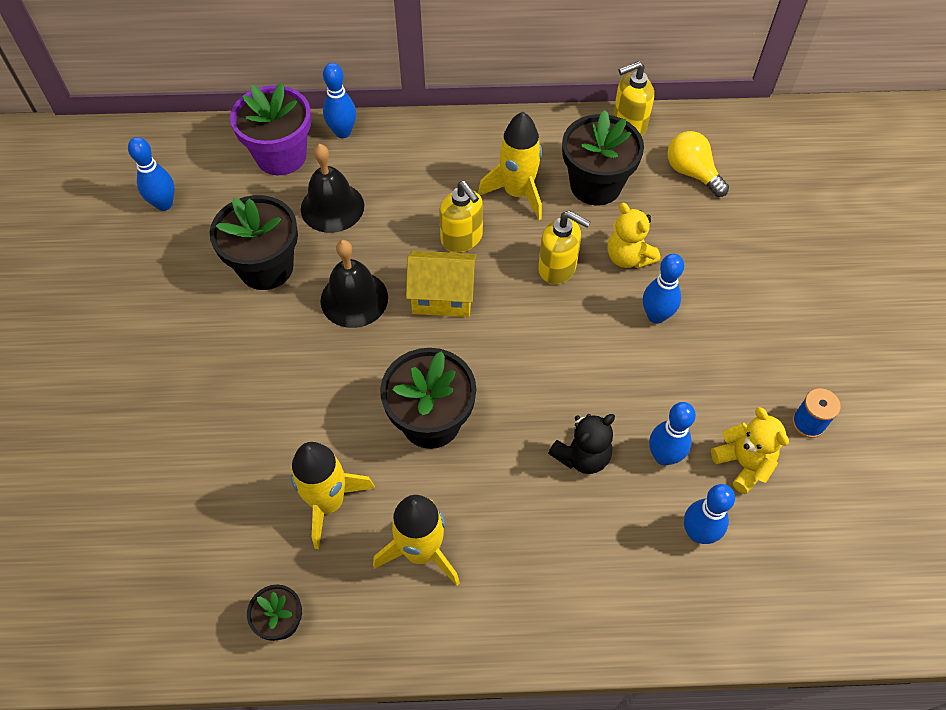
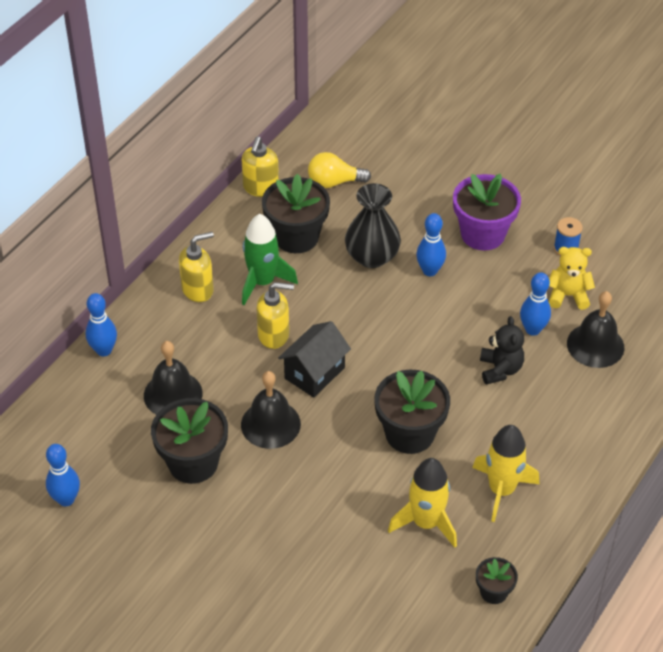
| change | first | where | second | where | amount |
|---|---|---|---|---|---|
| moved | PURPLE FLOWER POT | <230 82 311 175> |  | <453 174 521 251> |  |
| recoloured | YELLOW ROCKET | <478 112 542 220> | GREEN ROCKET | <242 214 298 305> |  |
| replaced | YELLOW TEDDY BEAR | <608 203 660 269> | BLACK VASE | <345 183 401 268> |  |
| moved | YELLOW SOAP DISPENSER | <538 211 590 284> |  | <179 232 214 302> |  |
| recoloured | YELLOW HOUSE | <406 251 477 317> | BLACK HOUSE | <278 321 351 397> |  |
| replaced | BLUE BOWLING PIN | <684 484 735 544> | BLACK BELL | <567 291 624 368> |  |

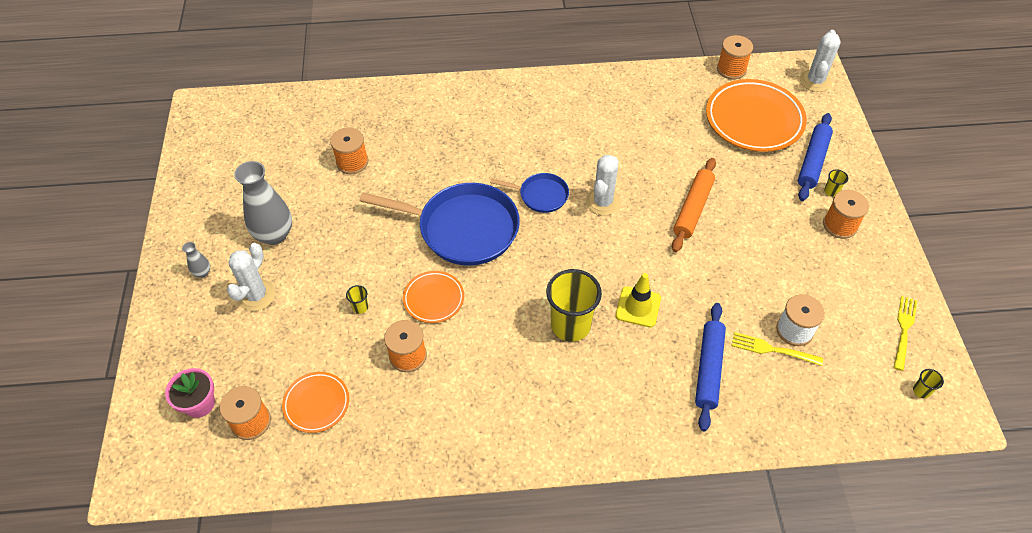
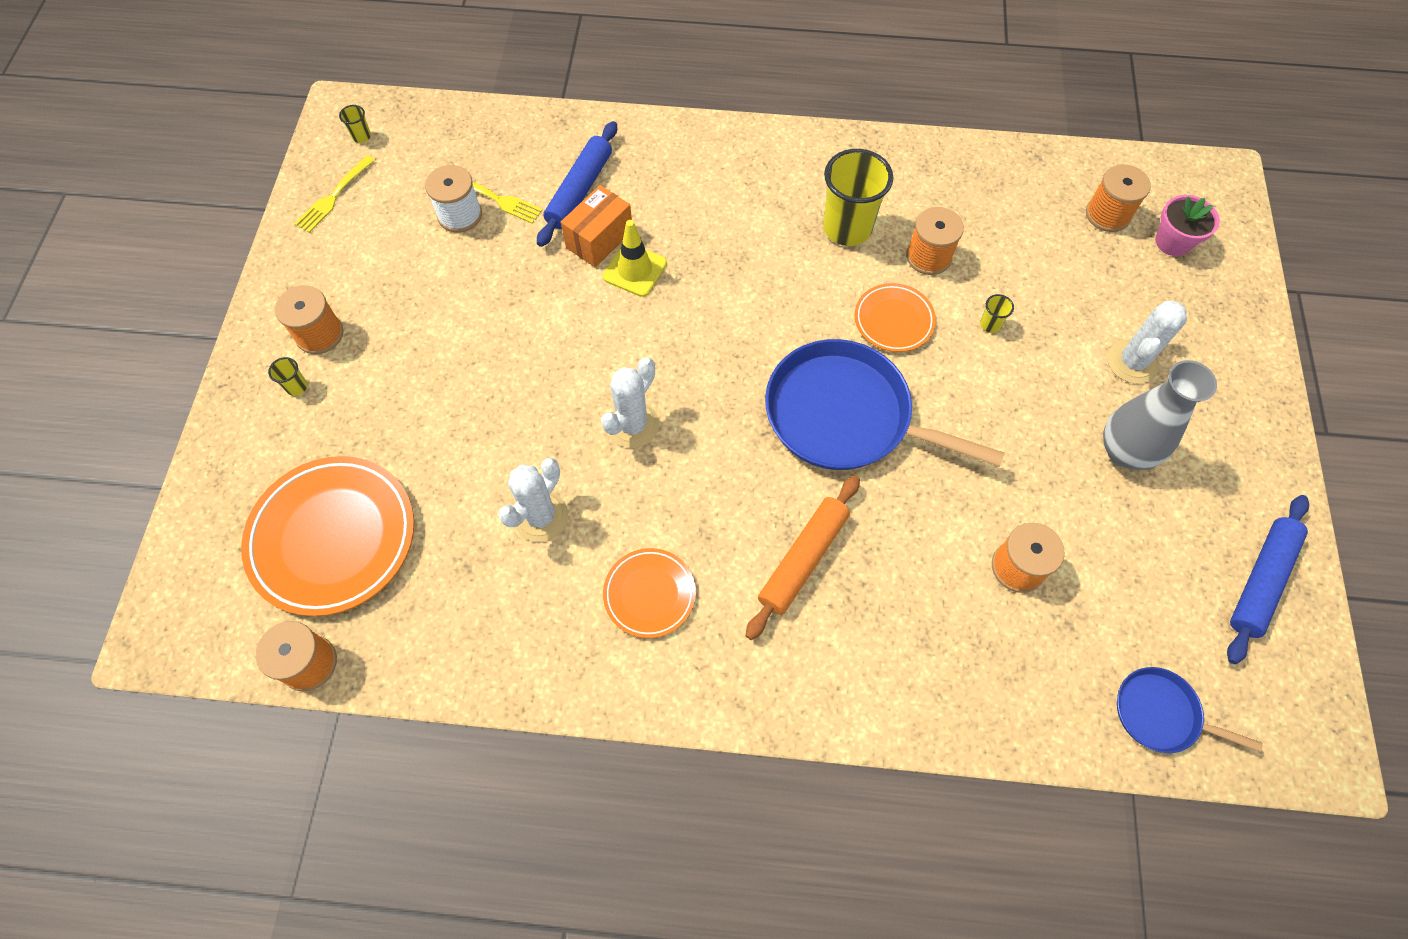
| change | first | where | second | where | amount |
|---|---|---|---|---|---|
| moved | WHITE CACTUS | <800 30 841 92> |  | <498 458 568 542> |  |
| moved | BLUE ROLLING PIN | <798 113 833 201> |  | <1227 495 1309 664> |  |
| moved | ORANGE ROLLING PIN | <672 158 716 252> |  | <746 476 860 640> |  |
| moved | BLUE PAN | <490 173 569 213> |  | <1117 667 1263 753> |  |
| removed | GREY VASE | <182 242 210 278> |  |  |  |
| moved | YELLOW CUP | <546 269 602 342> |  | <823 149 893 246> |  |
| moved | ORANGE PLATE | <282 372 349 433> |  | <603 548 696 638> |  |
| added |  |  | ORANGE BOX | <561 185 632 267> |  |

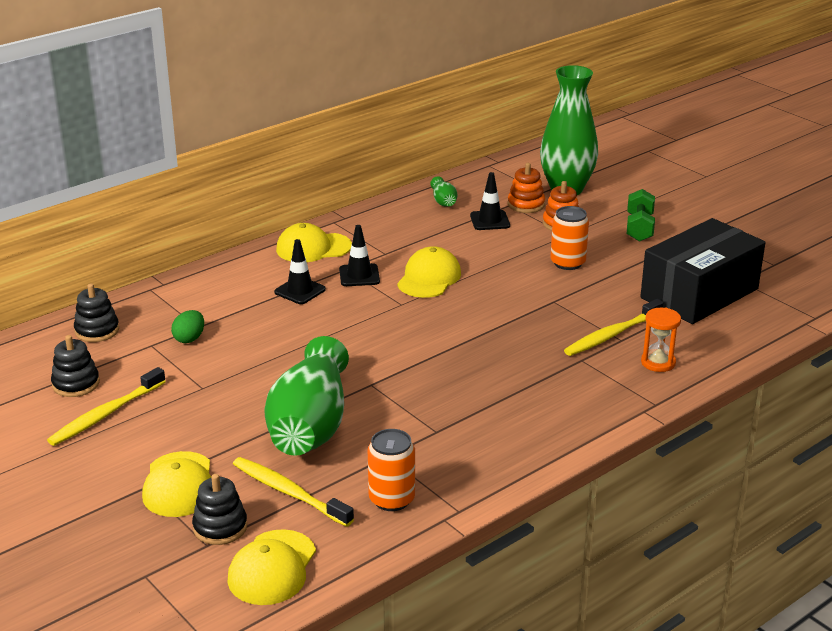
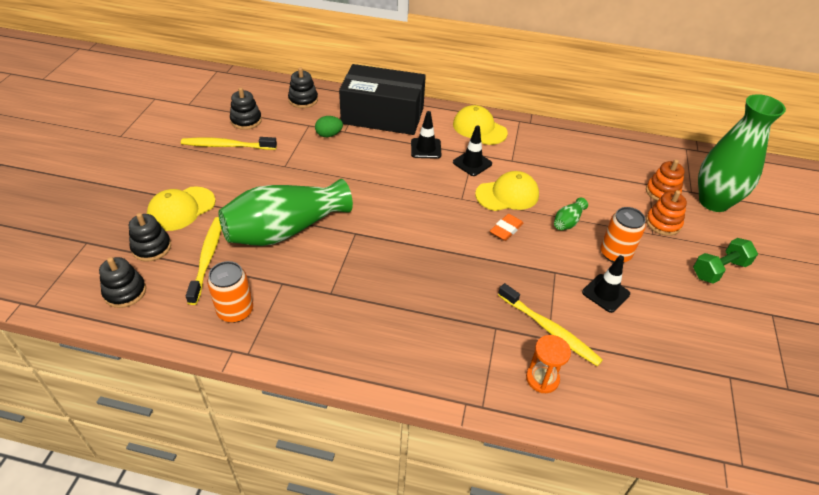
| change | first | where | second | where | amount |
|---|---|---|---|---|---|
| moved | BLACK TRAFFIC CONE | <470 172 510 230> |  | <582 255 630 313> |  |
| moved | GREEN VASE | <430 176 457 207> |  | <554 198 588 230> |  |
| moved | BLACK BOX | <640 218 766 324> |  | <339 64 426 135> |  |
| turned | YELLOW TOOTHBRUSH | <564 299 664 356> |  | <498 283 603 366> | 150 degrees counterclockwise |
| replaced | YELLOW CAP | <228 529 316 605> | BLACK STACKING TOY | <99 257 146 308> |  |
| added |  |  | ORANGE ERASER | <490 214 523 241> |  |

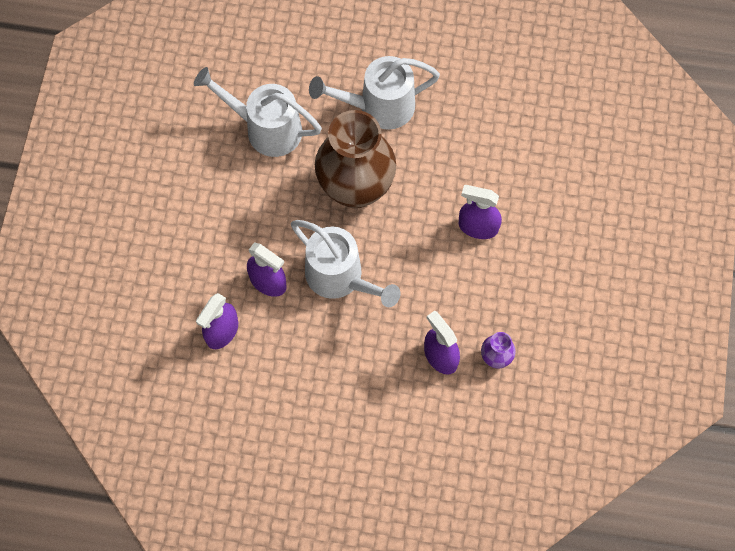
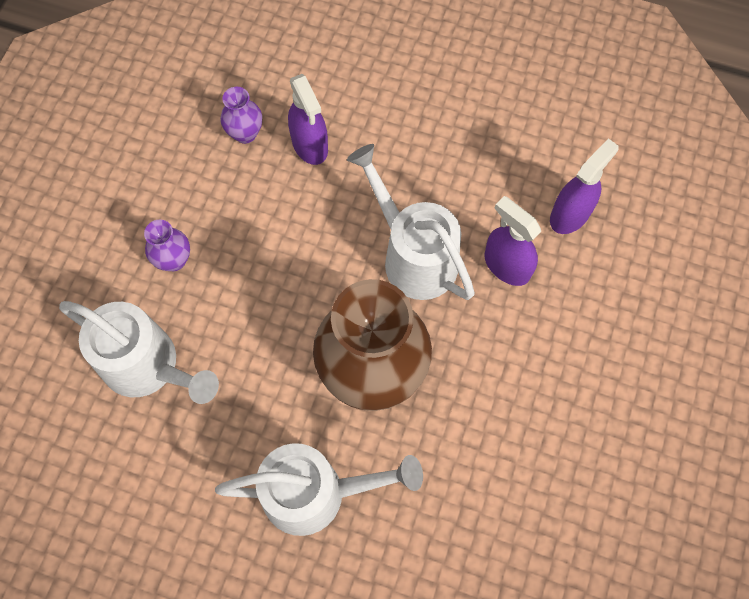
| change | first | where | second | where | amount |
|---|---|---|---|---|---|
| moved | WHITE WATERING CAN | <194 67 322 157> |  | <59 301 219 404> |  |
| removed | PURPLE SPRAY BOTTLE | <459 185 502 239> |  |  |  |
| added |  |  | PURPLE VASE | <144 220 190 271> |  |

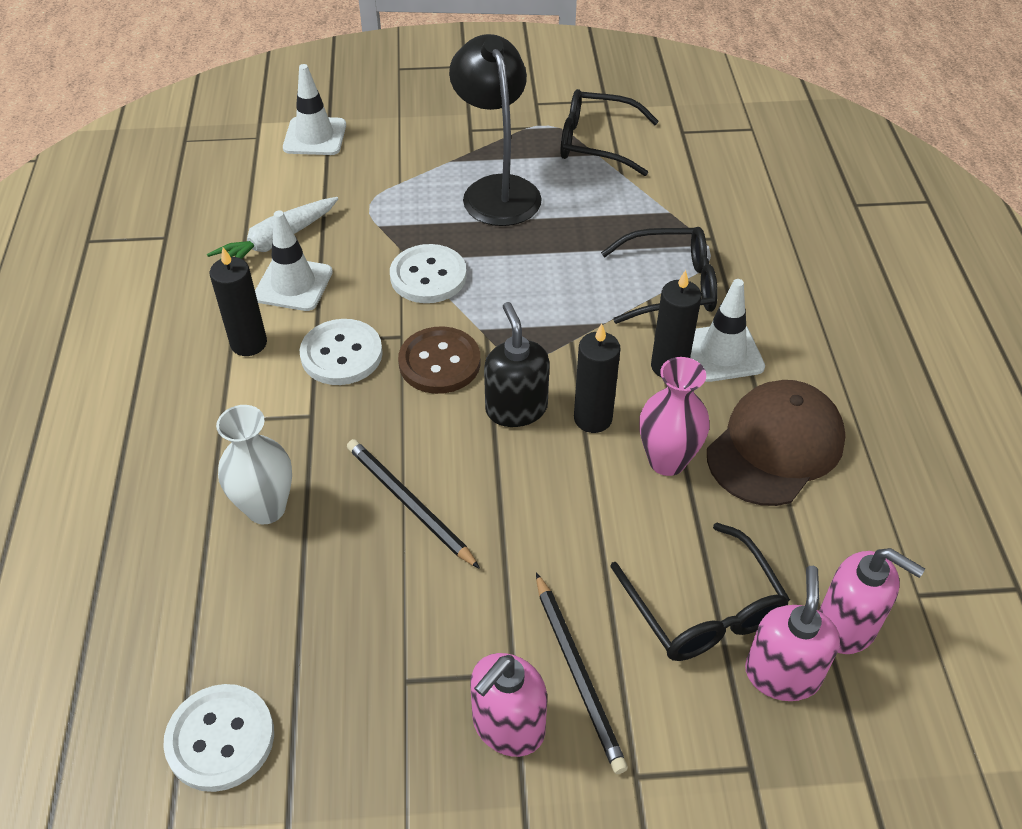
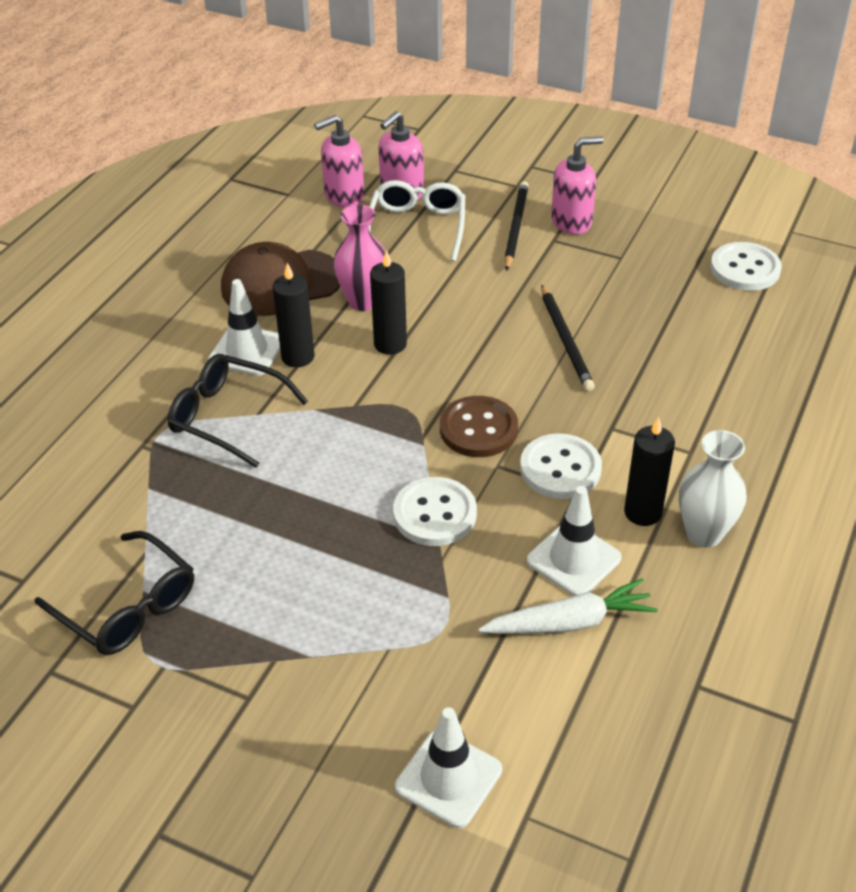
| change | first | where | second | where | amount |
|---|---|---|---|---|---|
| removed | BLACK LAMP | <449 34 542 226> |  |  |  |
| removed | BLACK SOAP DISPENSER | <484 302 550 427> |  |  |  |
| moved | WHITE VASE | <216 405 292 524> |  | <679 430 747 548> |  |
| recoloured | BLACK GLASSES | <610 523 790 661> | WHITE GLASSES | <369 180 465 262> |  |
| turned | PINK SOAP DISPENSER | <819 548 925 654> |  | <314 115 364 207> | 90 degrees counterclockwise |

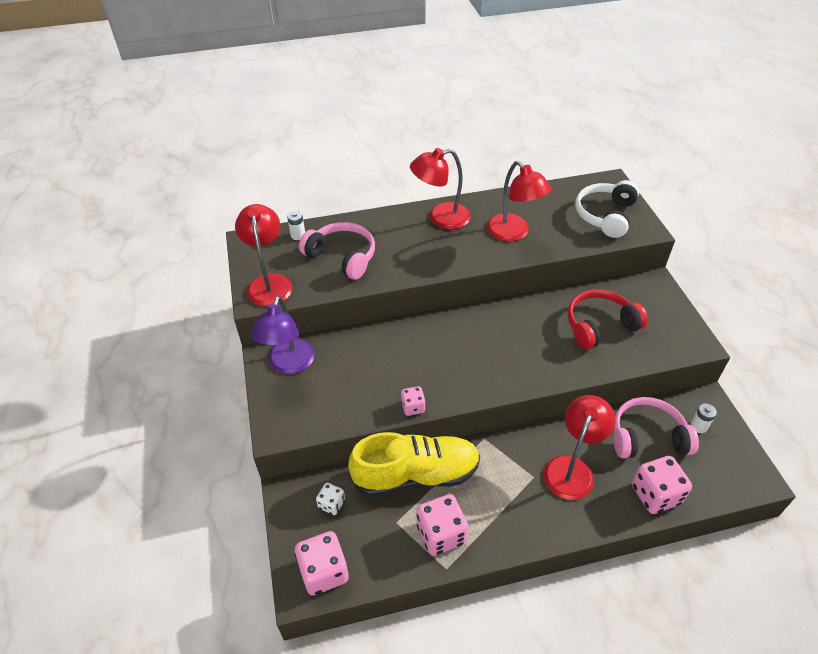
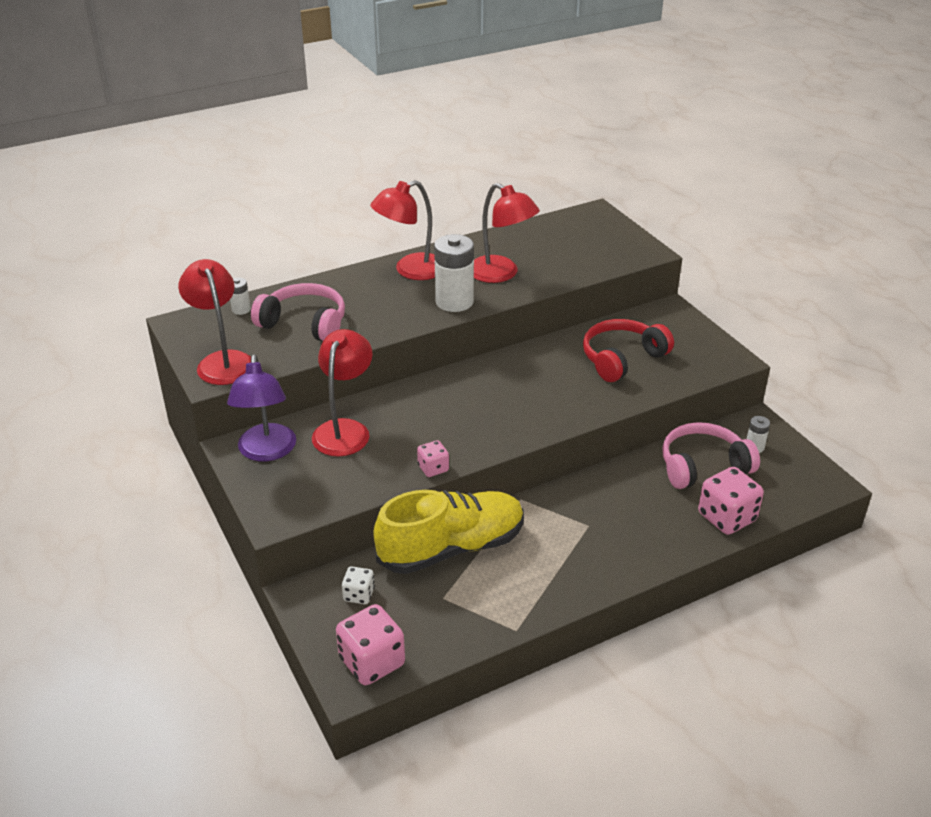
| change | first | where | second | where | amount |
|---|---|---|---|---|---|
| removed | WHITE HEADPHONES | <575 180 639 238> |  |  |  |
| moved | RED LAMP | <544 395 615 500> |  | <312 329 373 456> |  |
| removed | PINK DICE | <417 494 468 556> |  |  |  |
| added |  |  | WHITE BATTERY | <434 234 474 312> |  |

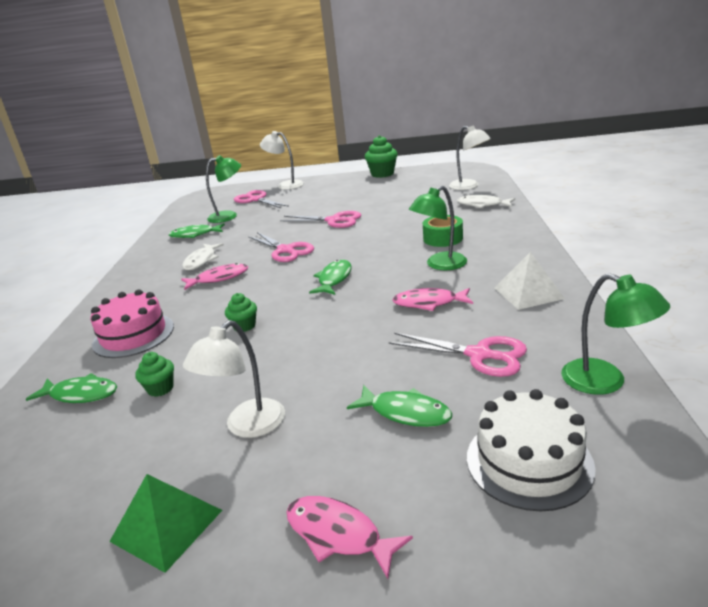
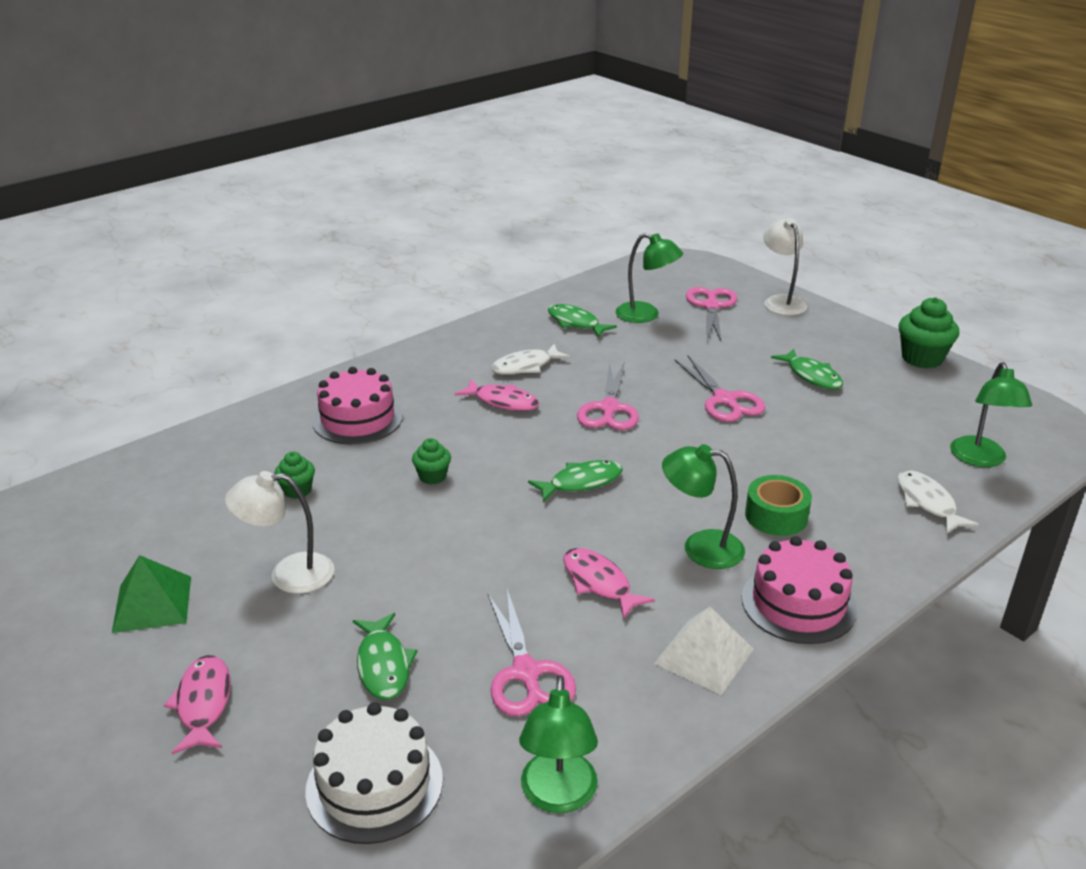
| change | first | where | second | where | amount |
|---|---|---|---|---|---|
| recoloured | WHITE LAMP | <449 125 491 190> | GREEN LAMP | <950 362 1032 467> |  |
| moved | GREEN FISH | <26 373 117 403> |  | <771 349 843 390> |  |
| added |  |  | PINK CAKE | <742 536 857 644> |  |

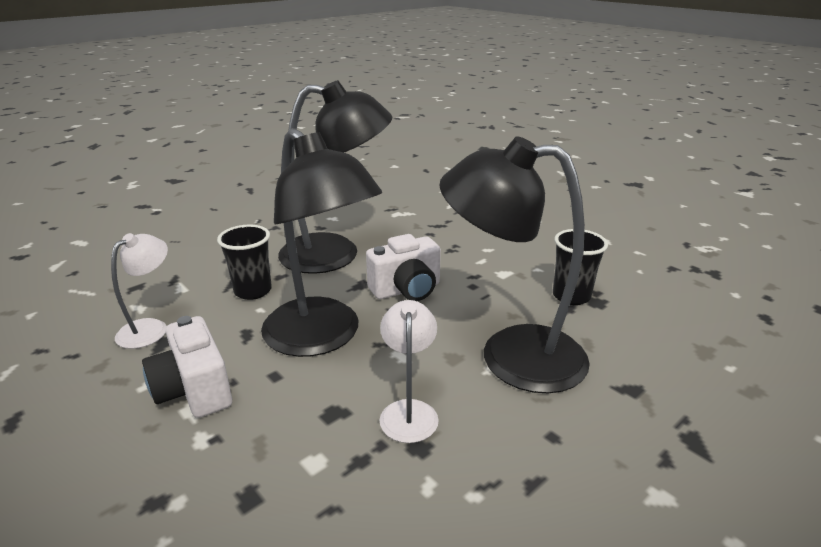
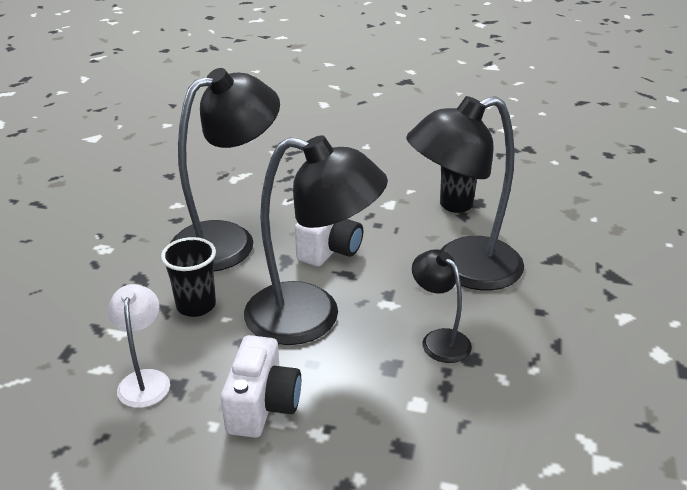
| change | first | where | second | where | amount |
|---|---|---|---|---|---|
| recoloured | WHITE LAMP | <380 300 439 443> | BLACK LAMP | <412 249 472 363> |  |
| turned | WHITE CAMERA | <142 316 232 418> |  | <221 335 301 438> | 105 degrees counterclockwise |

